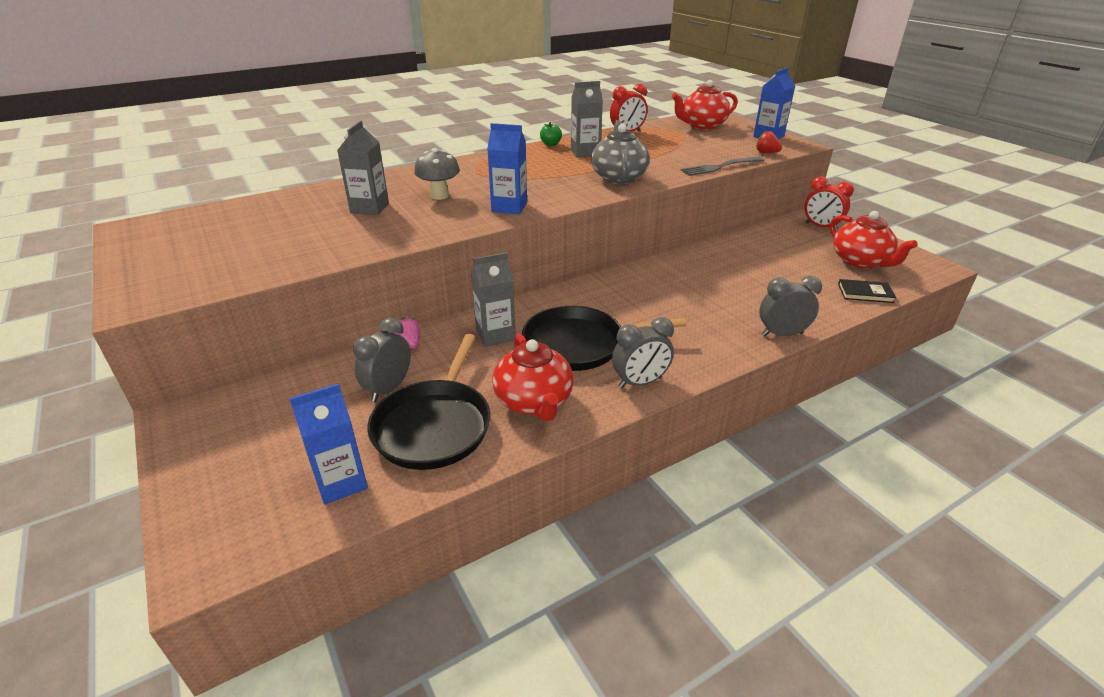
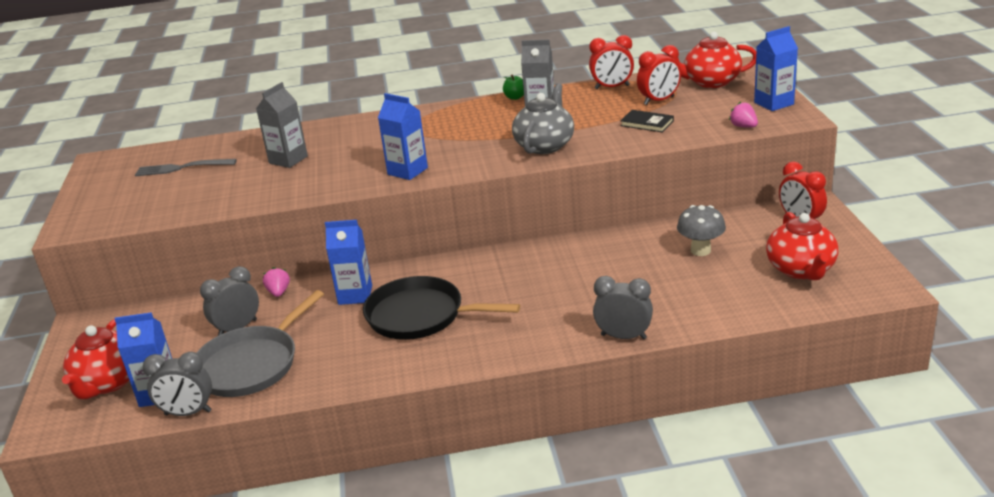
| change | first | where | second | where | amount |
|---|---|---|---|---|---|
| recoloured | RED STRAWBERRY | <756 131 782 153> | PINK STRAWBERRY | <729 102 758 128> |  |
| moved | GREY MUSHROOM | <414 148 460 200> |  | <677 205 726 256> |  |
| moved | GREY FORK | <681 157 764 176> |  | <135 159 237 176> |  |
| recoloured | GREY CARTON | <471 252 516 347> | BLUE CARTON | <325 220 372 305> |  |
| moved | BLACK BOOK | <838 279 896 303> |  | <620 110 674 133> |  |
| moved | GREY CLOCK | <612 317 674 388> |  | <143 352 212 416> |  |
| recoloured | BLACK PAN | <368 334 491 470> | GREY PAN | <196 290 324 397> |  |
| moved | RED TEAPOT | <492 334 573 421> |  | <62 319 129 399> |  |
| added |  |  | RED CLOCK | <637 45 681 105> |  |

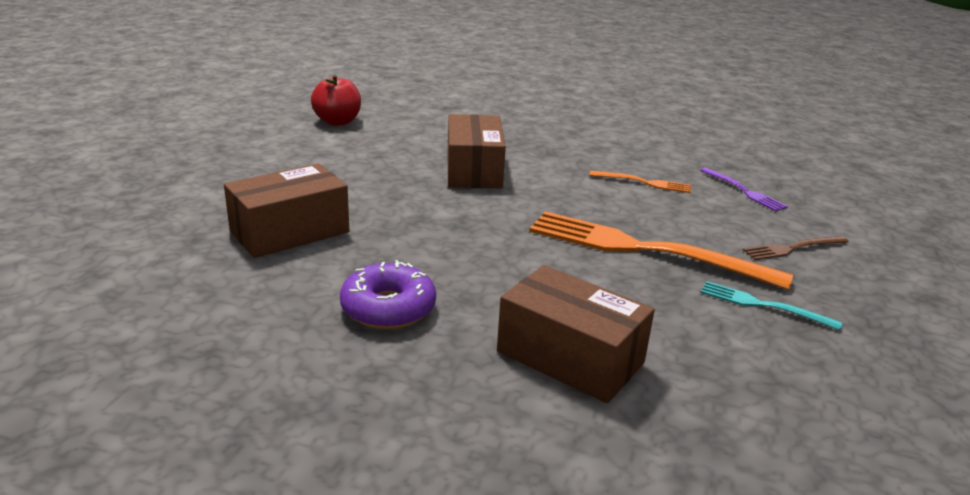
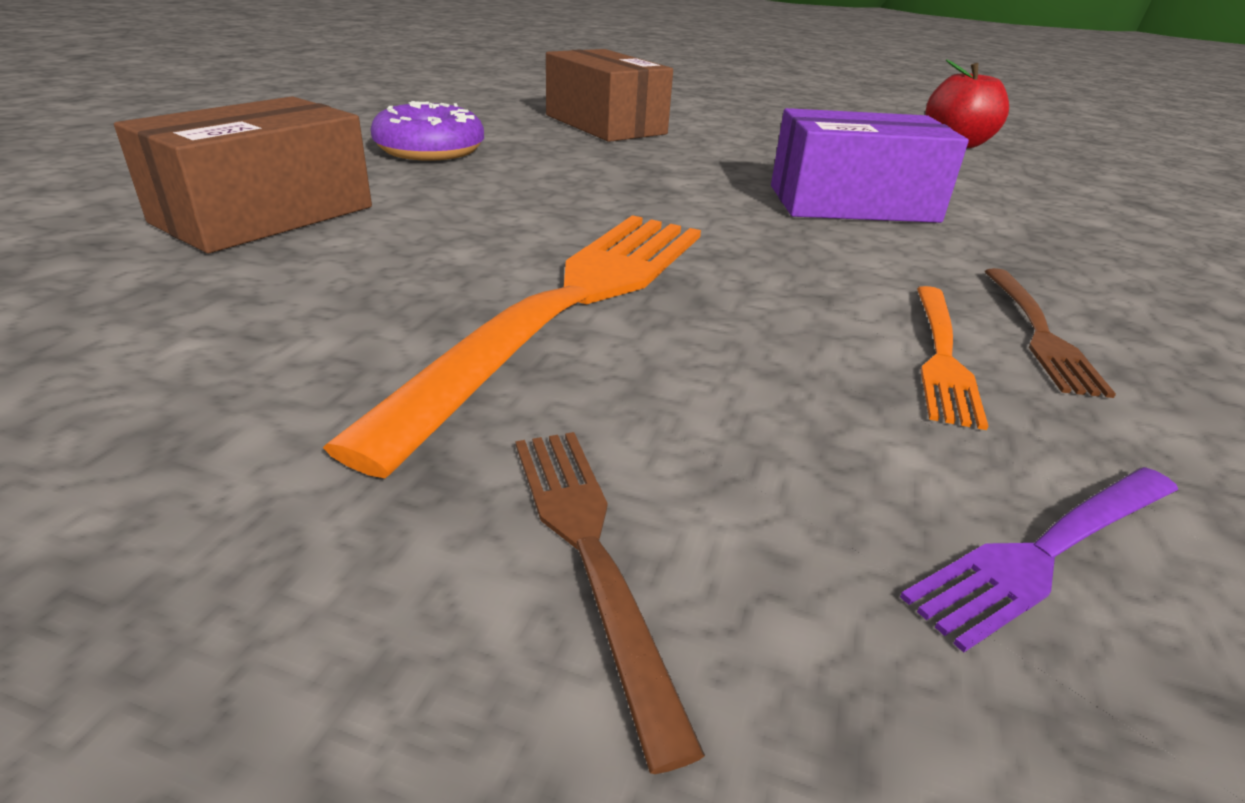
| change | first | where | second | where | amount |
|---|---|---|---|---|---|
| recoloured | BROWN BOX | <448 114 506 189> | PURPLE BOX | <771 108 969 223> |  |
| removed | TURQUOISE FORK | <701 281 842 330> |  |  |  |
| added |  |  | BROWN FORK | <985 268 1116 398> |  |

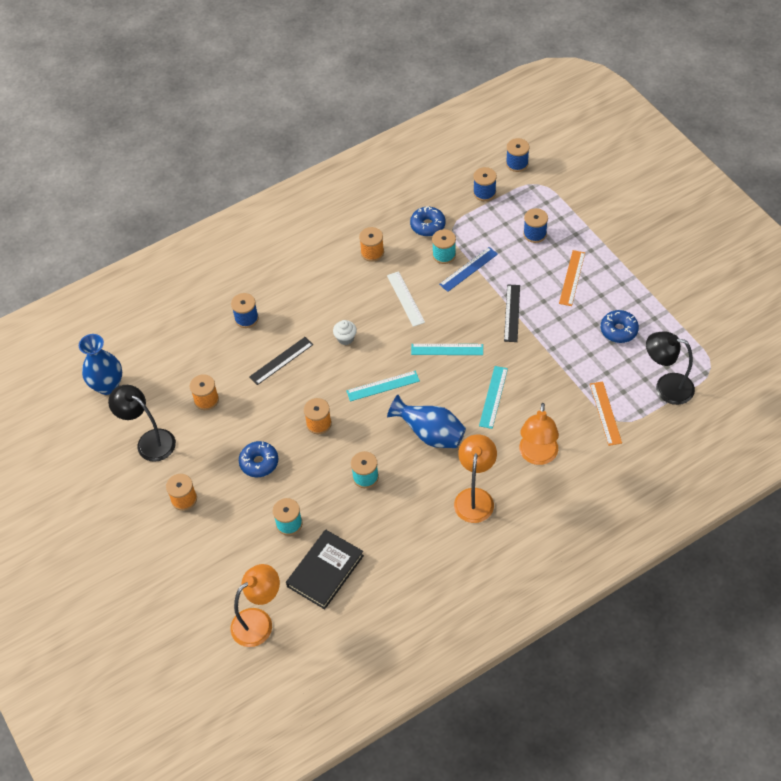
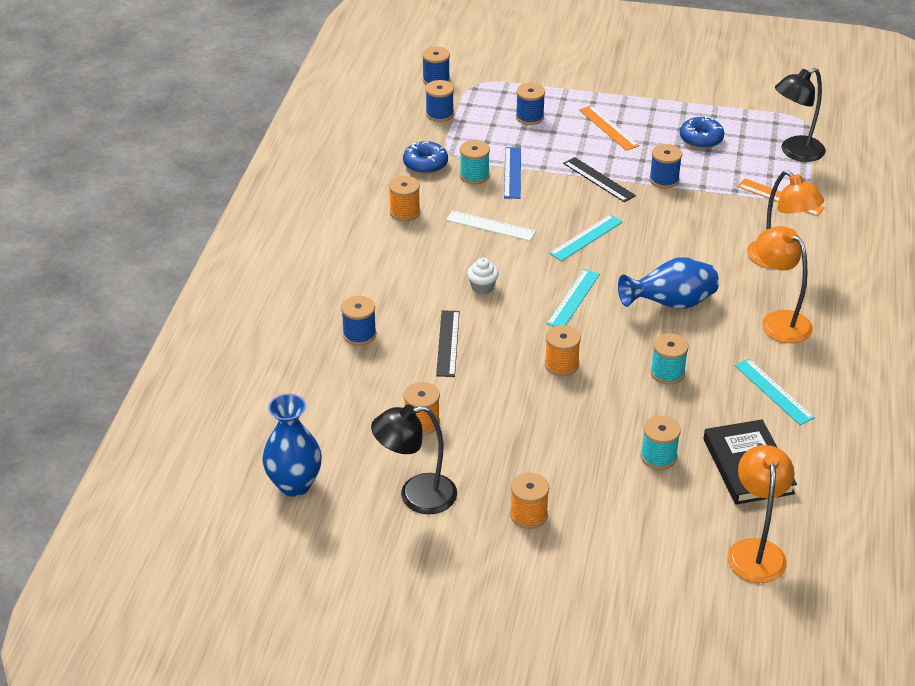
| change | first | where | second | where | amount |
|---|---|---|---|---|---|
| moved | TURQUOISE RULER | <479 366 508 429> |  | <734 359 815 425> |  |
| removed | BLUE DONUT | <239 441 278 477> |  |  |  |
| added |  |  | BLUE SPOOL | <649 144 682 188> |  |

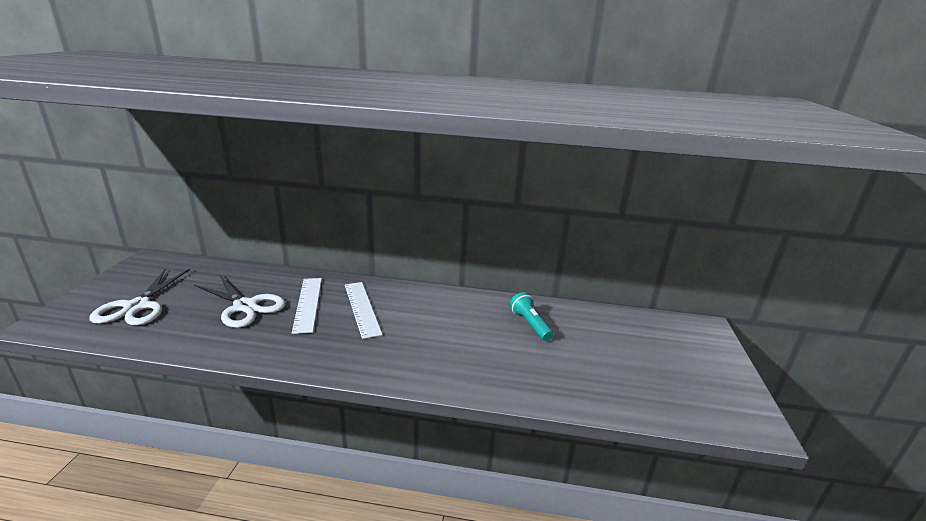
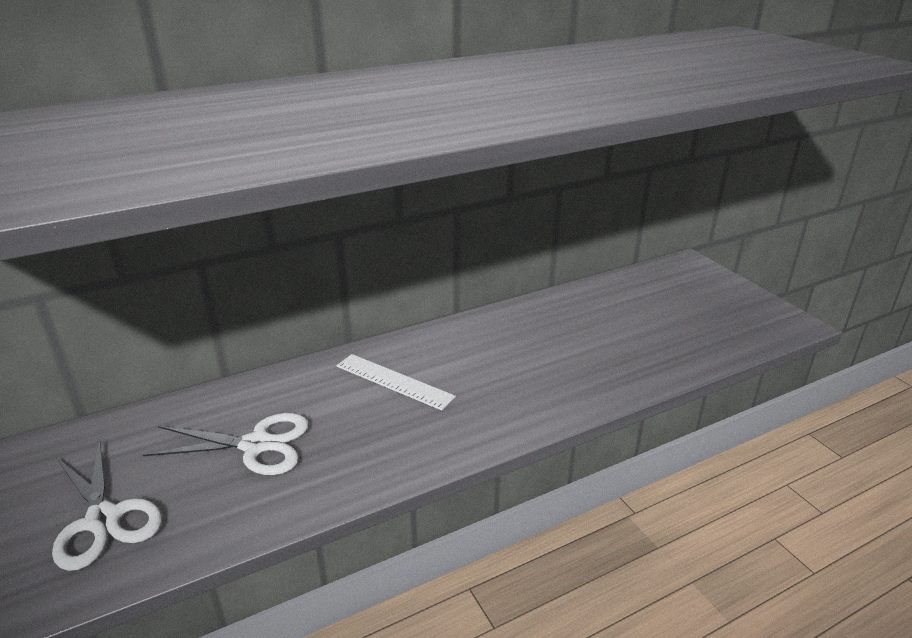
| change | first | where | second | where | amount |
|---|---|---|---|---|---|
| removed | WHITE RULER | <292 278 322 334> |  |  |  |
| removed | TURQUOISE FLASHLIGHT | <510 292 553 341> |  |  |  |

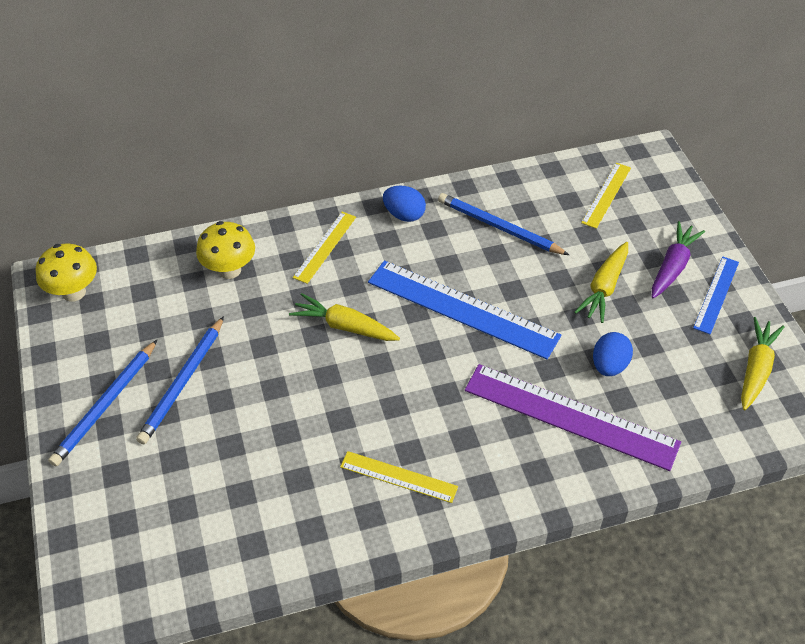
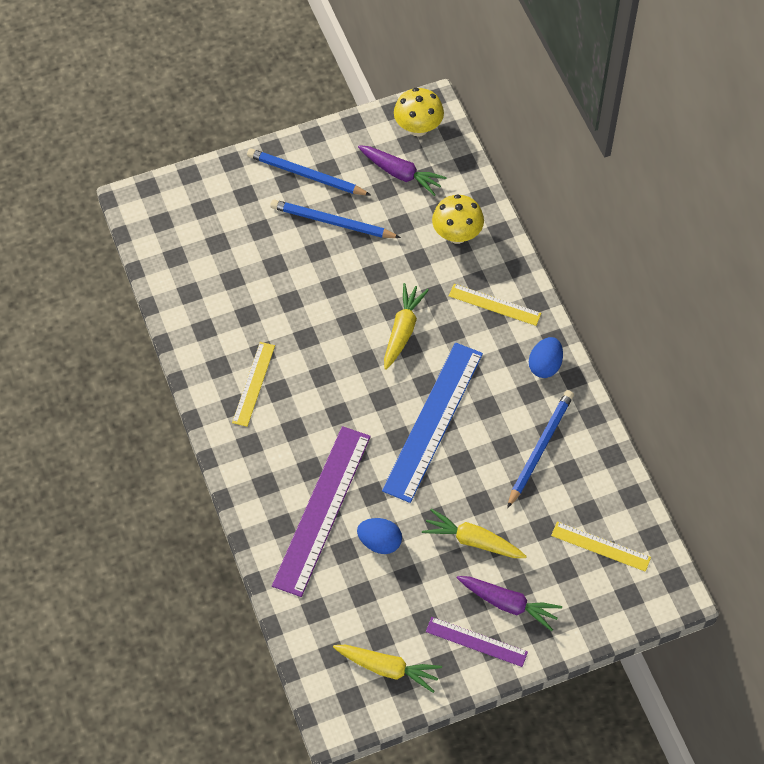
| change | first | where | second | where | amount |
|---|---|---|---|---|---|
| recoloured | BLUE RULER | <693 257 739 334> | PURPLE RULER | <426 617 528 667> |  |
| added |  |  | PURPLE CARROT | <358 145 447 196> |  |

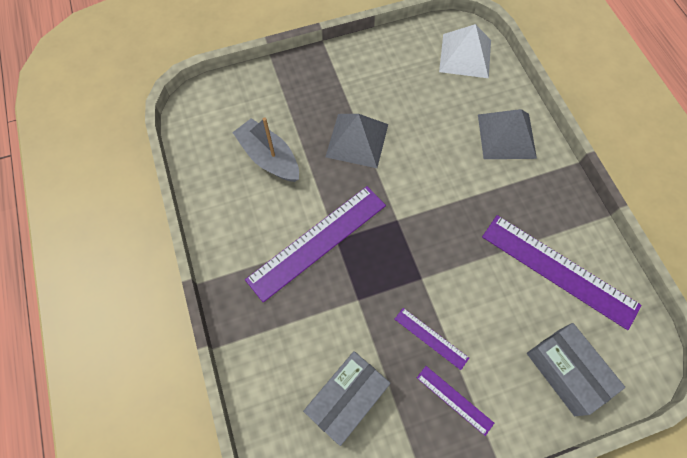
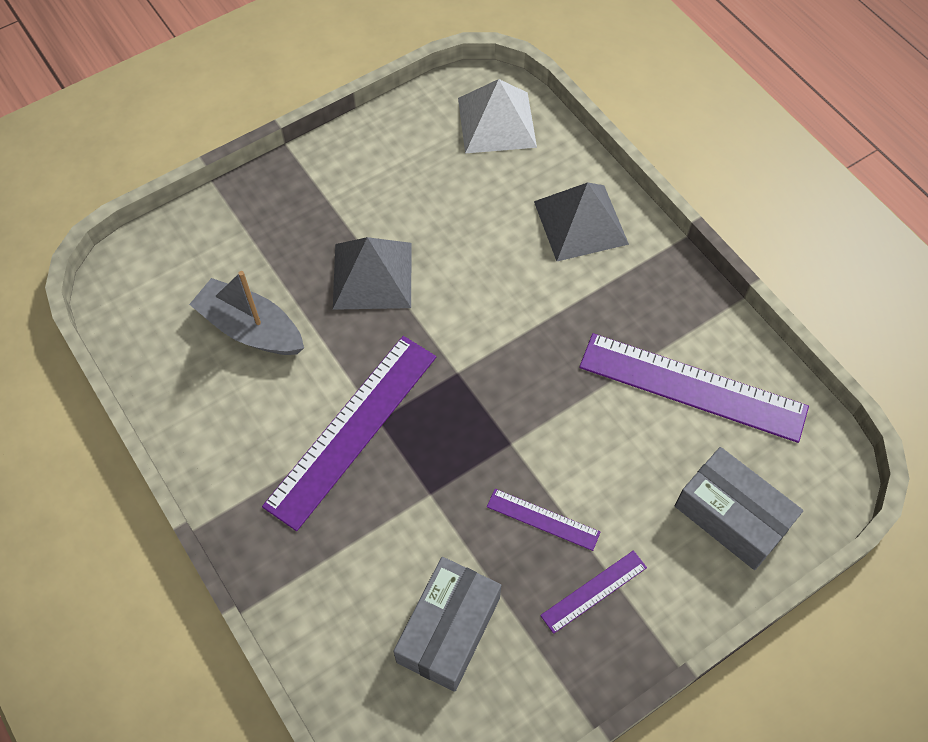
| change | first | where | second | where | amount |
|---|---|---|---|---|---|
| turned | PURPLE RULER | <417 366 494 436> |  | <540 550 647 634> | 60 degrees counterclockwise |

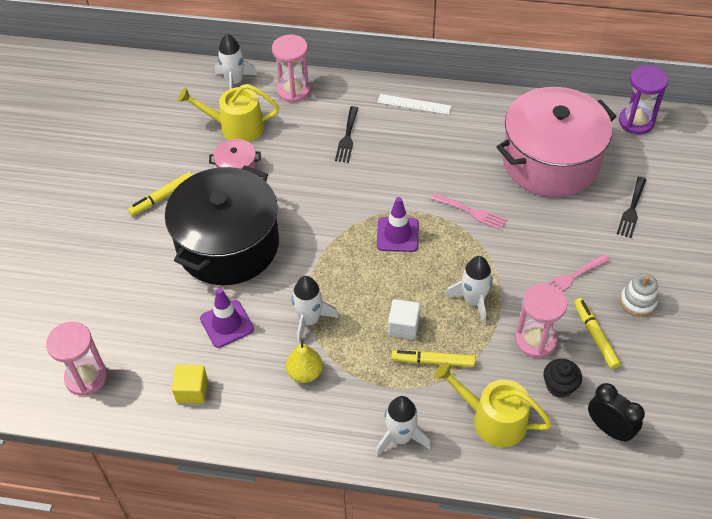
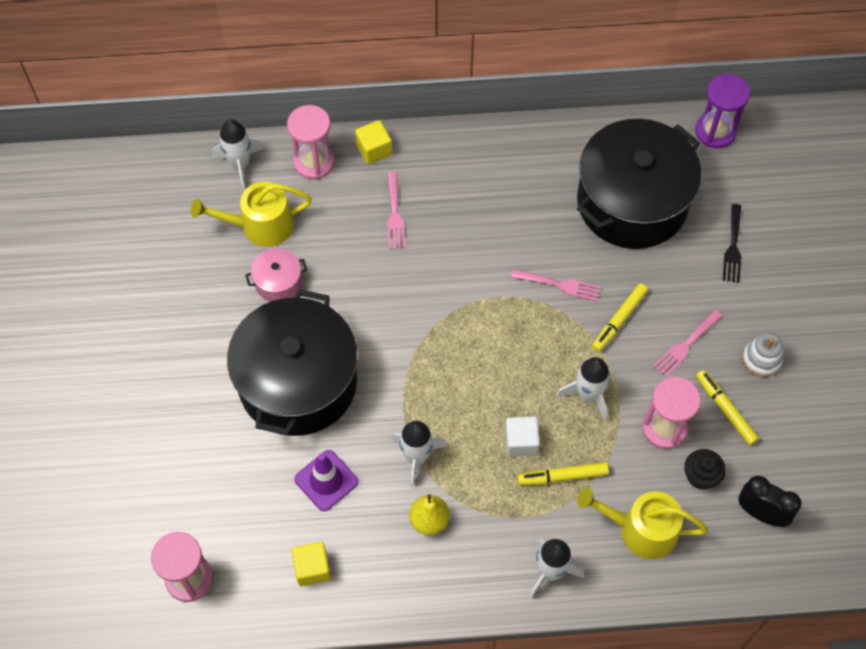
| change | first | where | second | where | amount |
|---|---|---|---|---|---|
| recoloured | PINK POT | <497 87 617 197> | BLACK POT | <577 119 702 249> |  |
| removed | WHITE RULER | <377 94 451 115> |  |  |  |
| recoloured | BLACK FORK | <335 106 358 163> | PINK FORK | <387 172 406 249> |  |
| moved | YELLOW MARKER | <128 172 193 216> |  | <592 283 648 352> |  |
| removed | PURPLE TRAFFIC CONE | <377 197 419 252> |  |  |  |
| added |  |  | YELLOW CUBE | <355 120 392 164> |  |

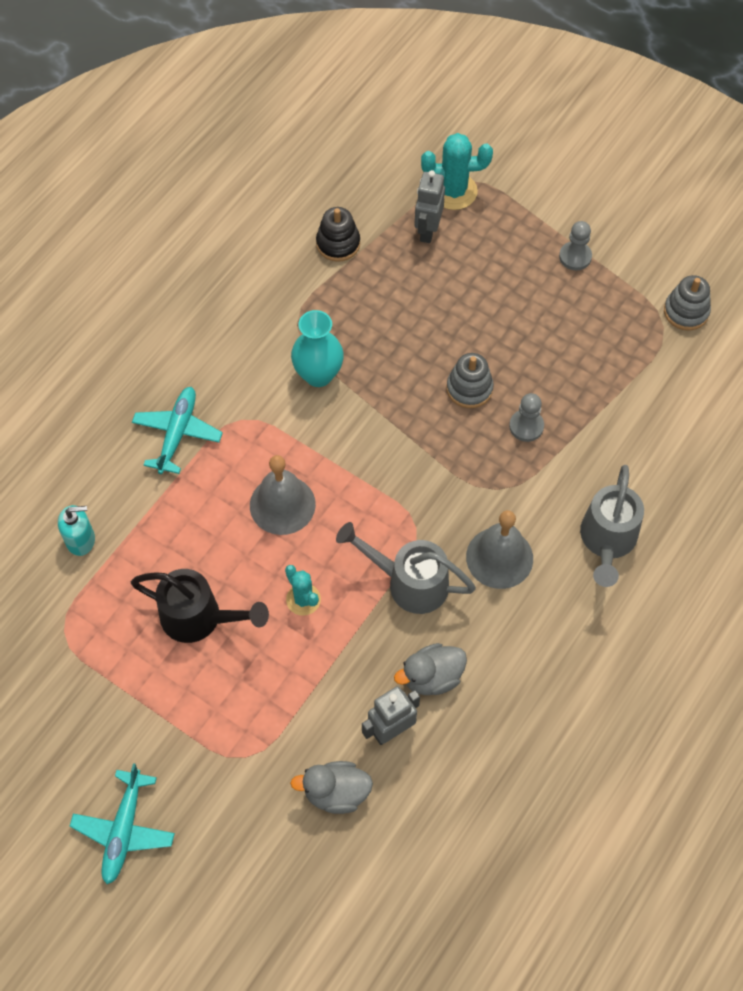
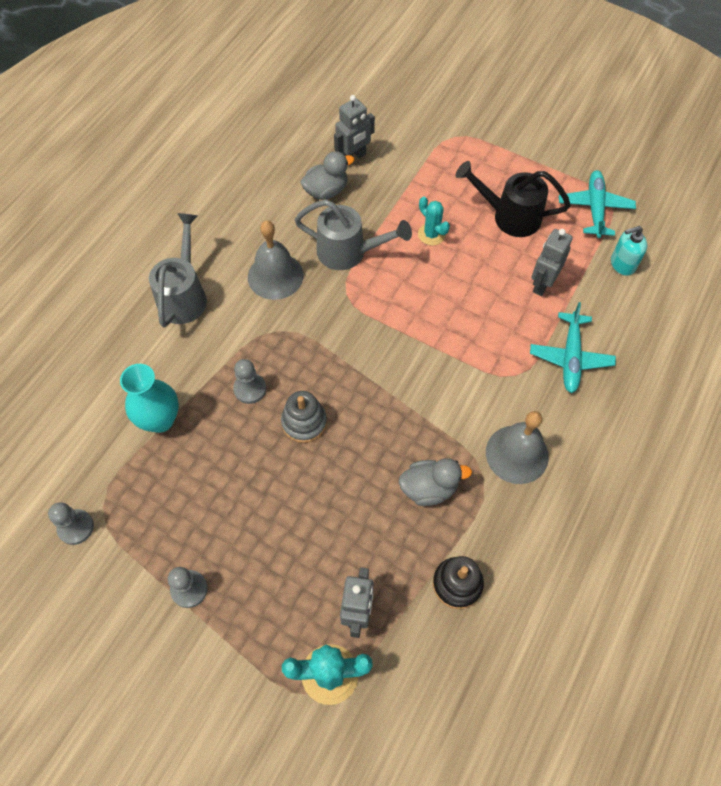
| change | first | where | second | where | amount |
|---|---|---|---|---|---|
| replaced | GREY STACKING TOY | <664 275 711 331> | GREY PAWN | <48 502 94 545> |  |
| moved | TURQUOISE VASE | <291 310 344 387> |  | <120 364 179 433> |  |
| moved | GREY BELL | <250 455 316 535> |  | <486 411 549 484> |  |
| moved | GREY DUCK | <290 761 373 814> |  | <399 458 472 506> |  |
| moved | TURQUOISE PLANE | <70 763 175 884> |  | <559 170 636 238> |  |
| added |  |  | GREY ROBOT | <531 229 573 296> |  |

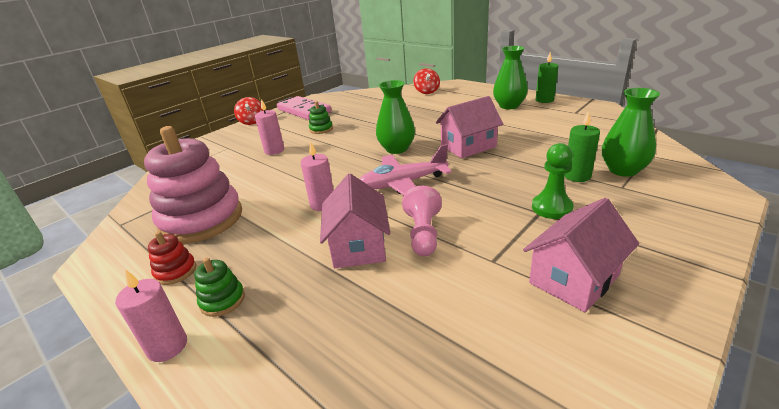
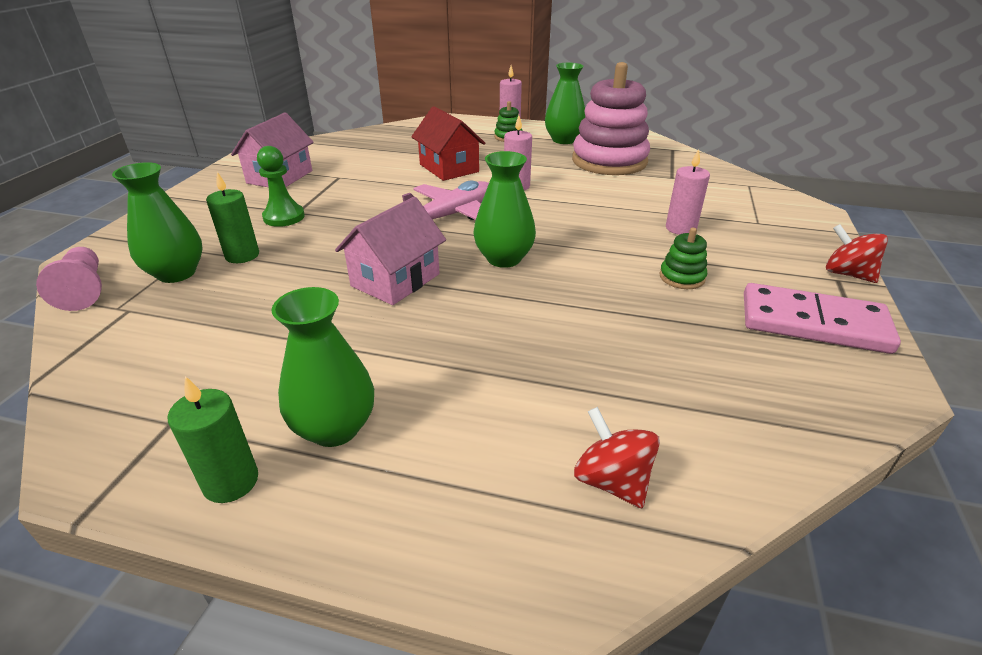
| change | first | where | second | where | amount |
|---|---|---|---|---|---|
| recoloured | PINK HOUSE | <320 174 390 268> | RED HOUSE | <411 106 485 181> |  |
| moved | PINK PAWN | <402 186 442 256> |  | <36 247 102 311> |  |
| replaced | RED STACKING TOY | <148 231 196 285> | GREEN VASE | <545 63 585 144> |  |

